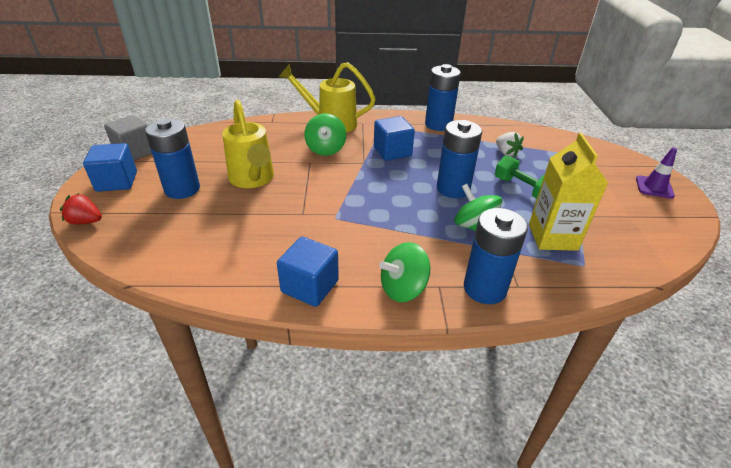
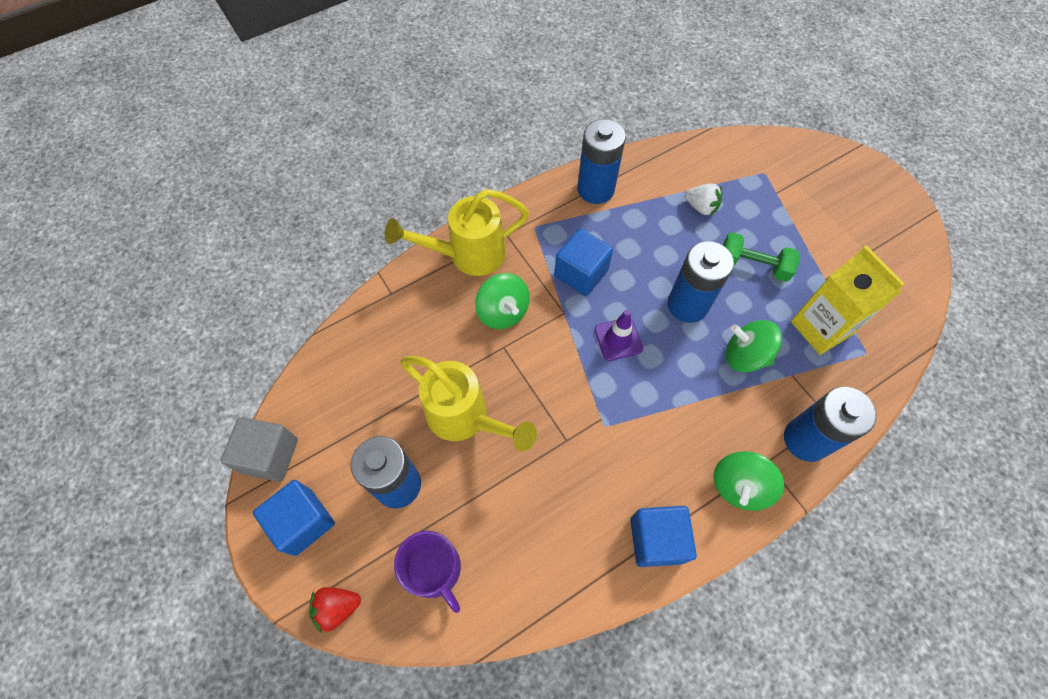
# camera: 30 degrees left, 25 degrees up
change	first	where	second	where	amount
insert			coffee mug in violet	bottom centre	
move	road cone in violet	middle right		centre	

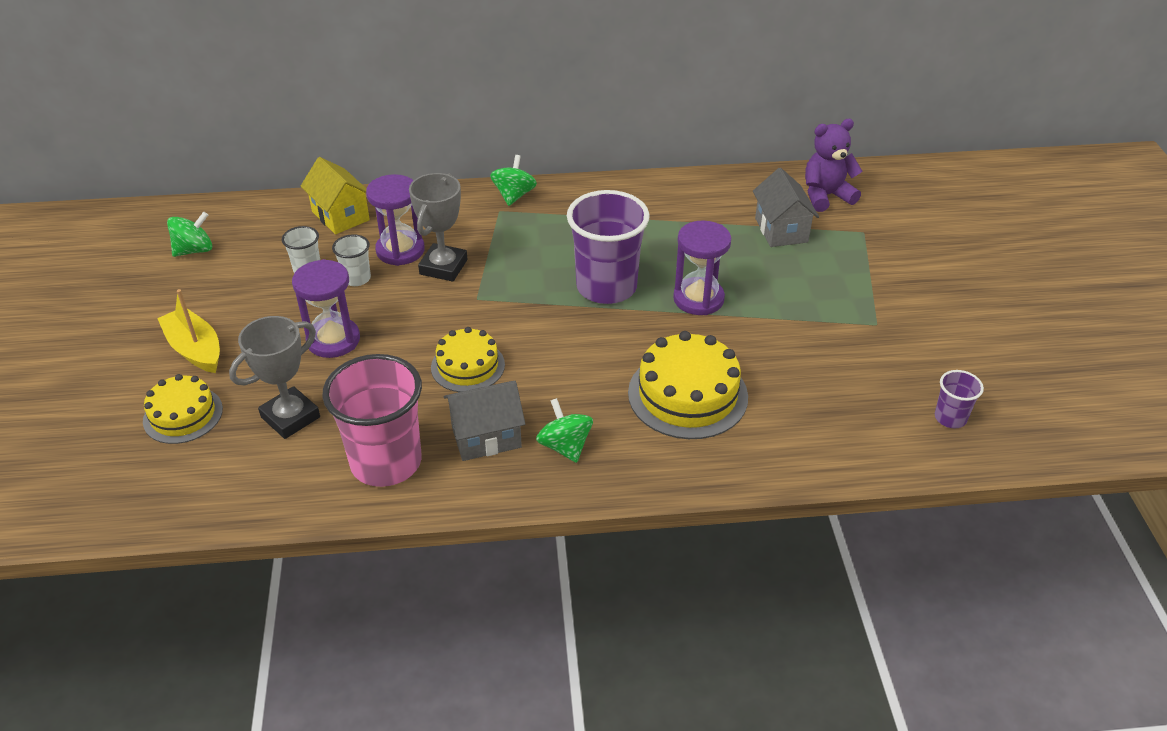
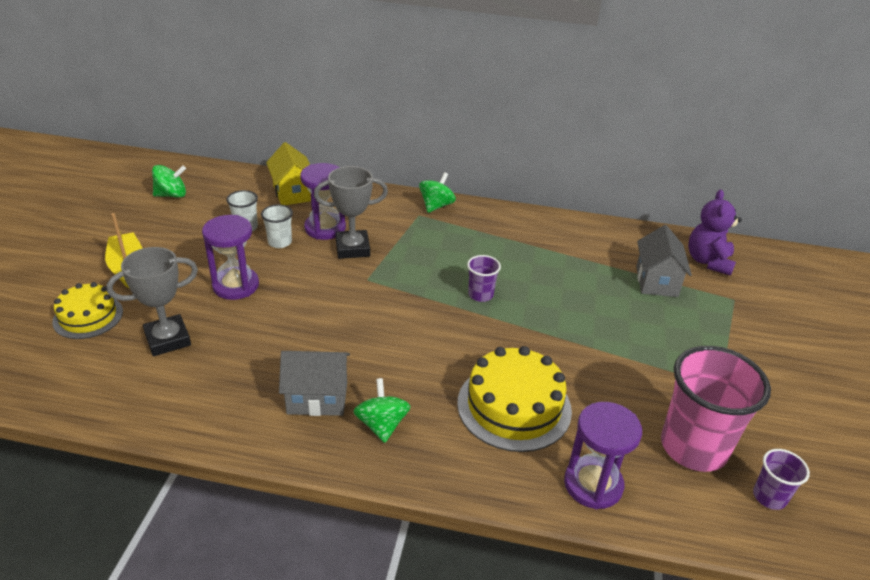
# camera: 15 degrees right, 5 degrees down
change	first	where	second	where	amount
delete	layer cake in yellow (2nd from left)	centre			
move	cup in rose-pink	middle left		bottom right	
move	hourglass in violet (3rd from left)	centre		bottom right	
rotate	trophy in gray (2nd from left)	top centre		centre	45 degrees clockwise
rotate	teddy in violet	top right		middle right	75 degrees counterclockwise
resize	cup in violet (1st from left)	centre		centre	x0.47

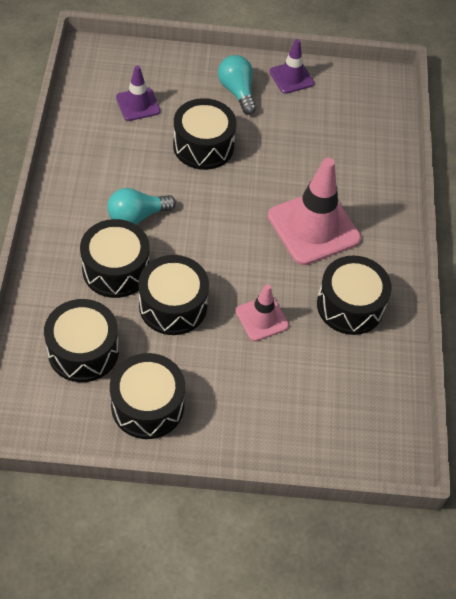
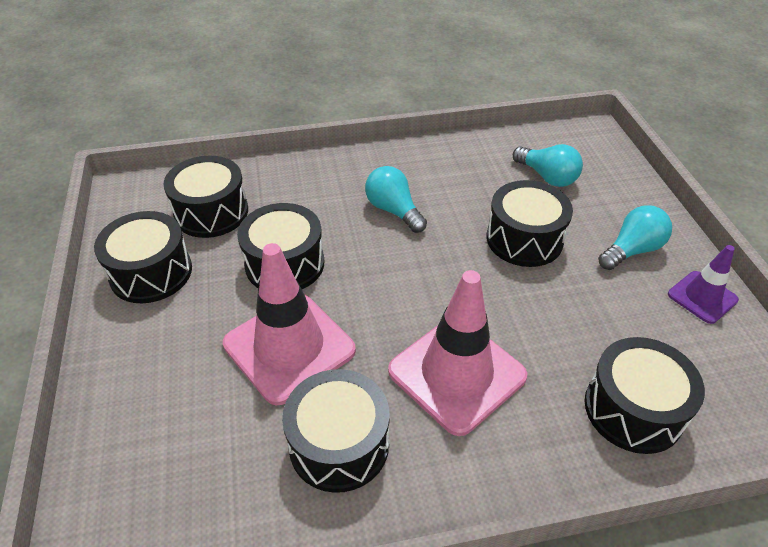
# camera: 80 degrees right, 10 degrees down
change	first	where	second	where	amount
move	toy drum in black (2nd from left in the first image)	middle left	toy drum in black (6th from left)	bottom right	
replace	road cone in violet (1st from left)	top left	bulb in teal (2nd from left)	top right	
resize	road cone in rose-pink (1st from left)	centre		centre	x1.85

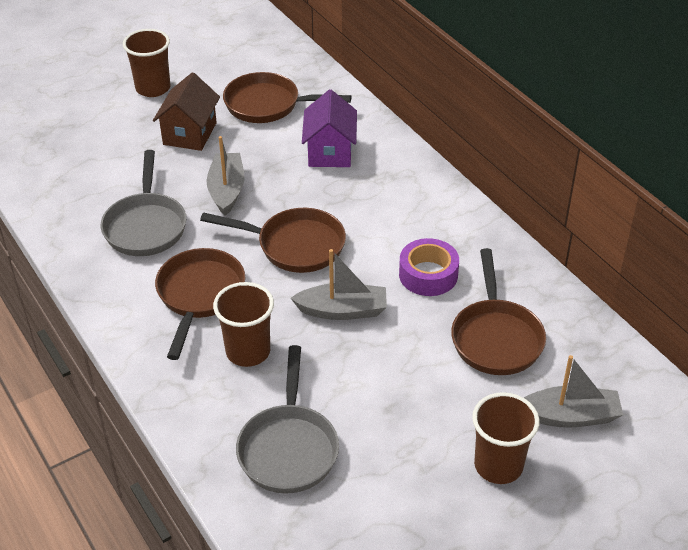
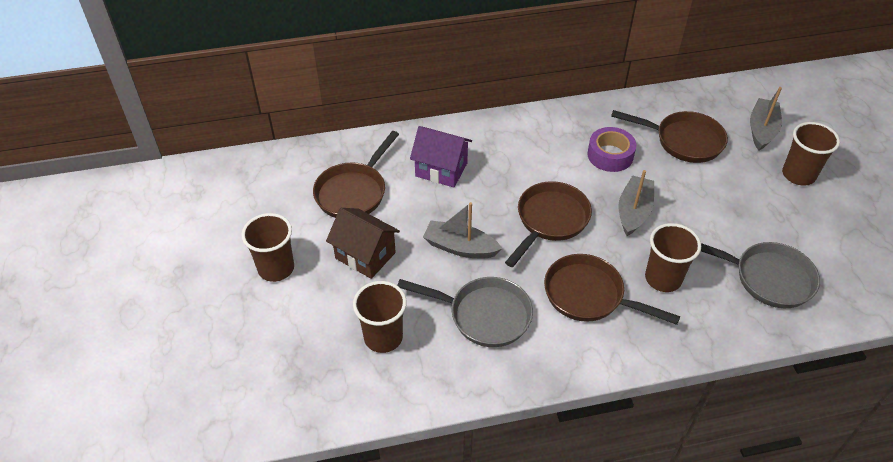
# camera: 70 degrees left, 5 degrees up
change	first	where	second	where	amount
insert			cup in dark brown (2nd from left)	bottom centre	

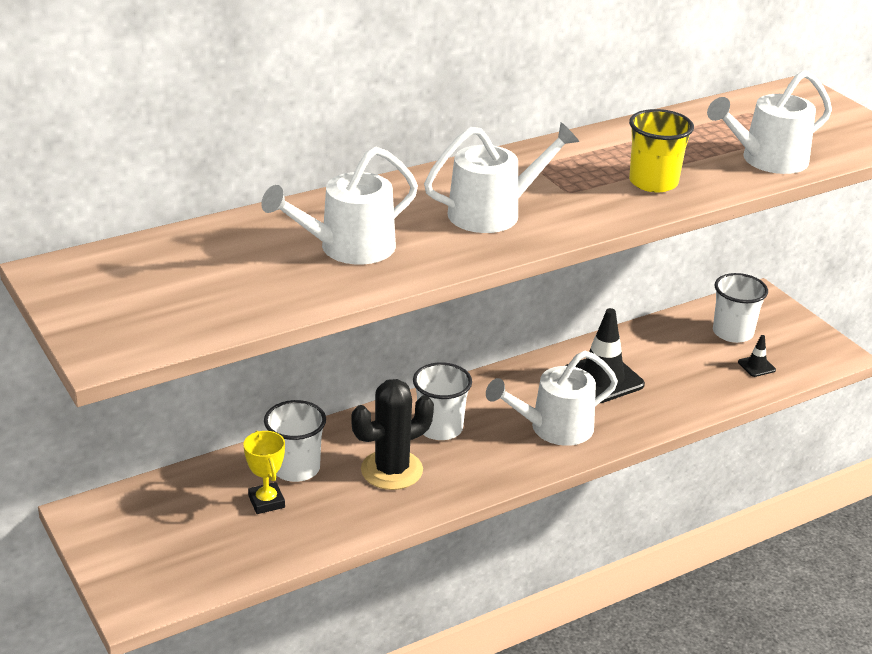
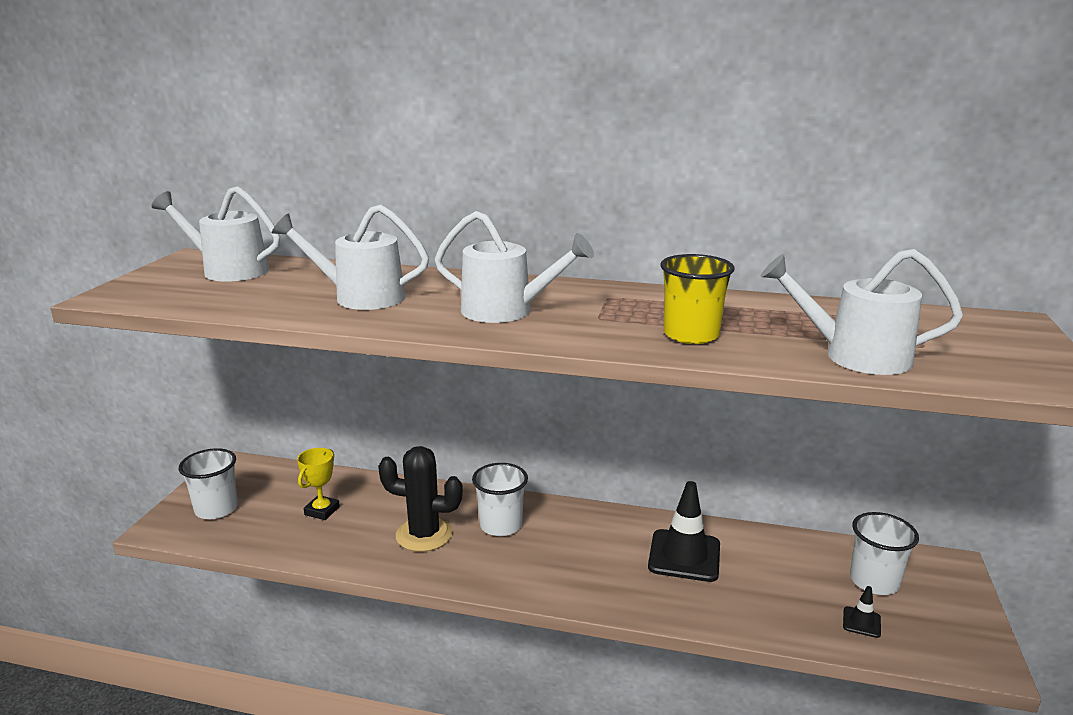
# camera: 45 degrees right, 10 degrees down
change	first	where	second	where	amount
move	cup in pure white (1st from left)	bottom centre		bottom left	
move	watering pot in pure white (3rd from left in the first image)	centre	watering pot in pure white (1st from left)	top left	

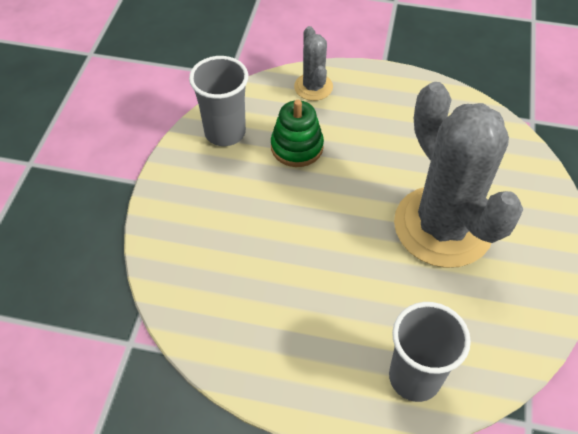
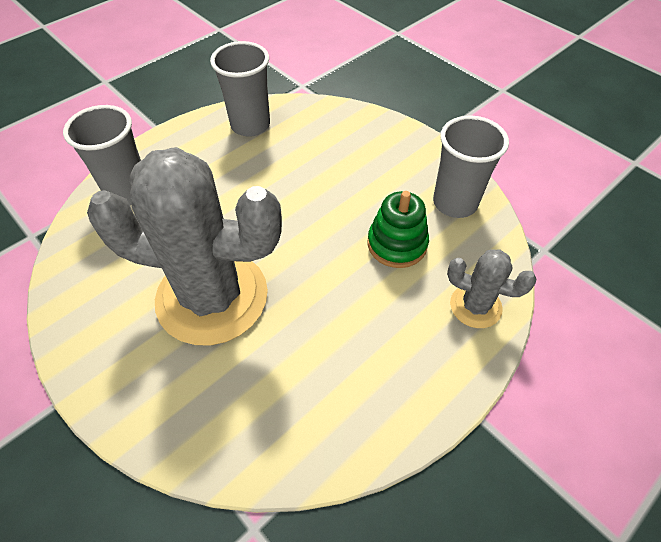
# camera: 125 degrees right, 0 degrees up
change	first	where	second	where	amount
insert			cup in gray (2nd from left)	top centre	

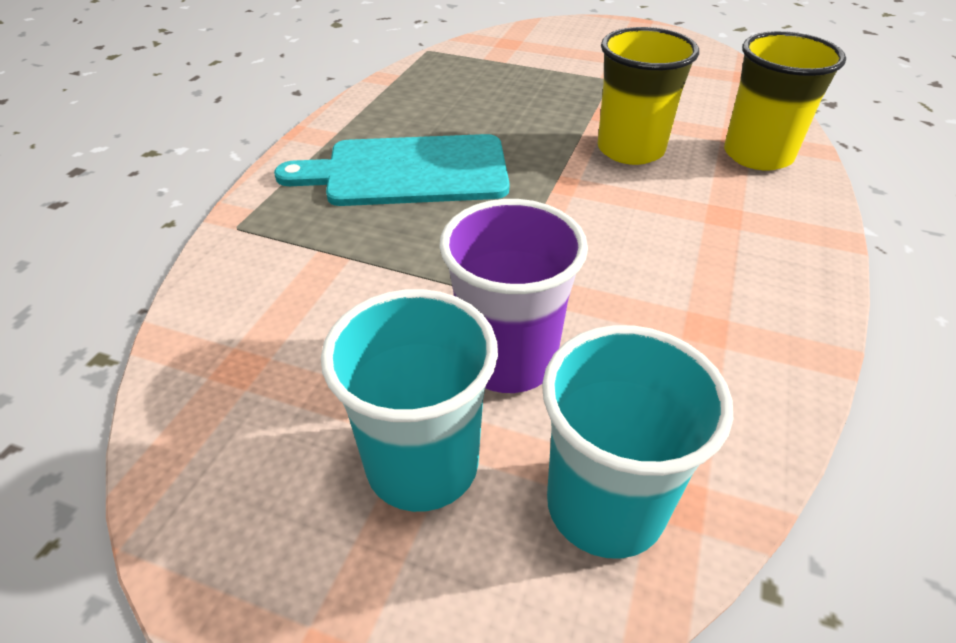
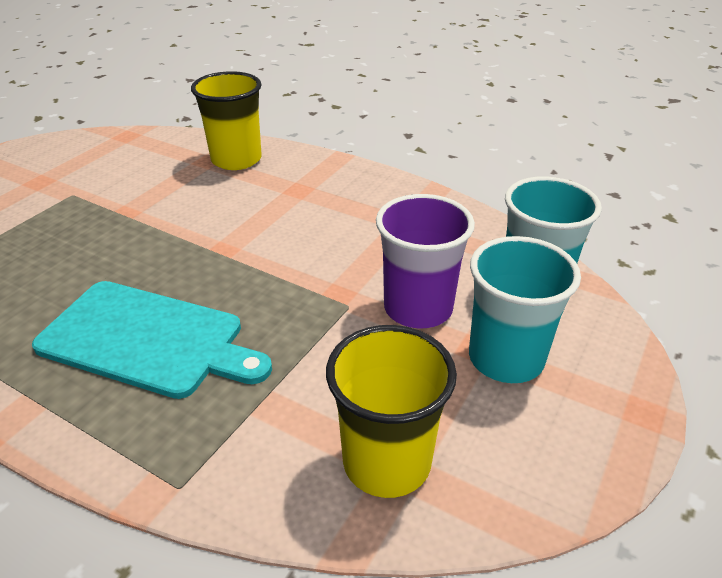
# camera: 80 degrees left, 5 degrees down
change	first	where	second	where	amount
move	cup in yellow (1st from left in the first image)	top right	cup in yellow (2nd from left)	bottom centre	
rotate	chopping board in teal	top centre		middle left	75 degrees counterclockwise

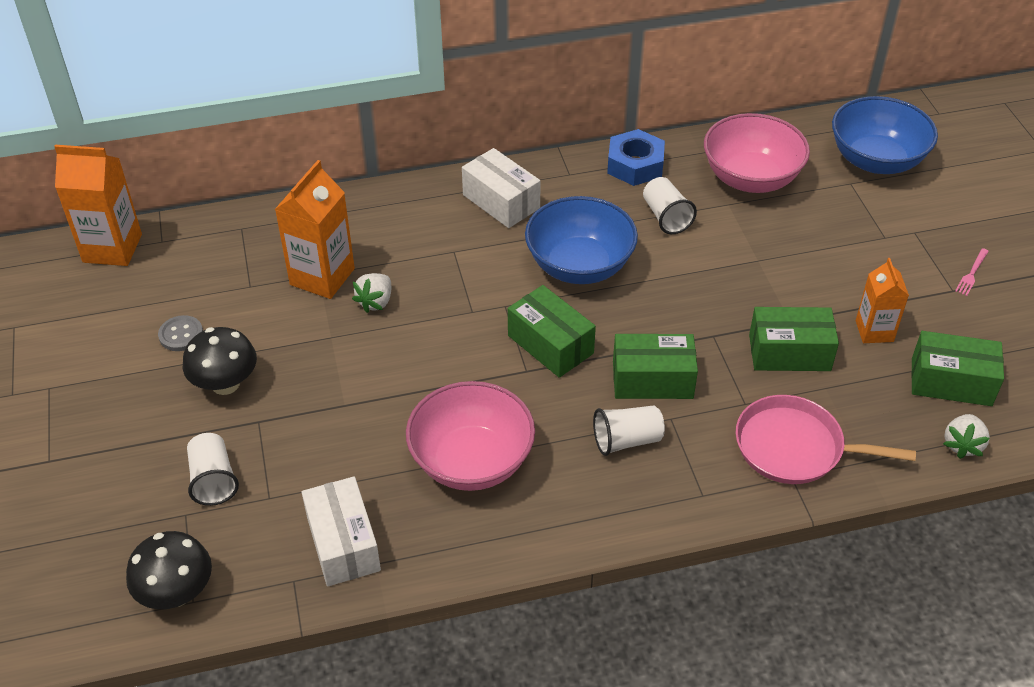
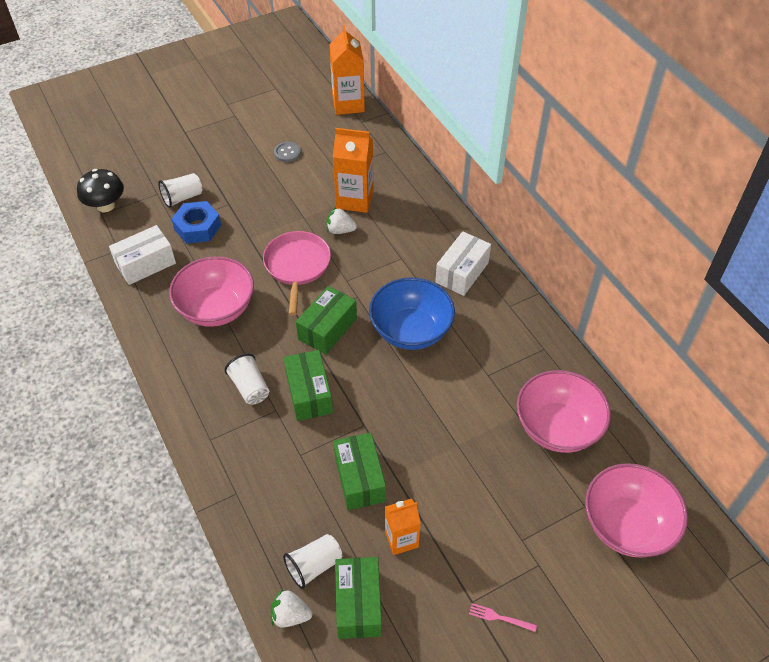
# camera: 75 degrees right, 5 degrees up
change	first	where	second	where	amount
delete	toadstool in black (2nd from left)	middle left			
move	nut in royal blue	top centre		middle left	
move	cup in pure white (3rd from left)	top centre		bottom centre	
move	pan in rose-pink	middle right		centre	
recolor	serving bowl in royal blue (2nd from left)	top right	serving bowl in rose-pink (3rd from left)	bottom right	

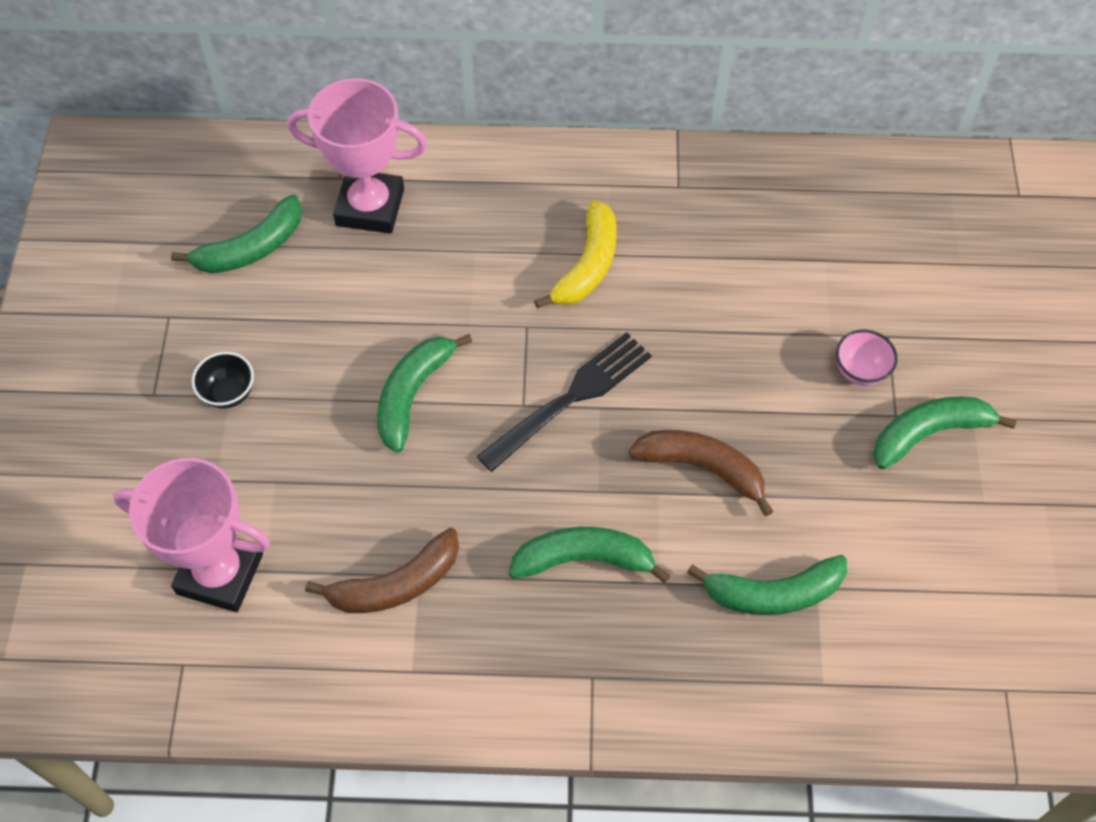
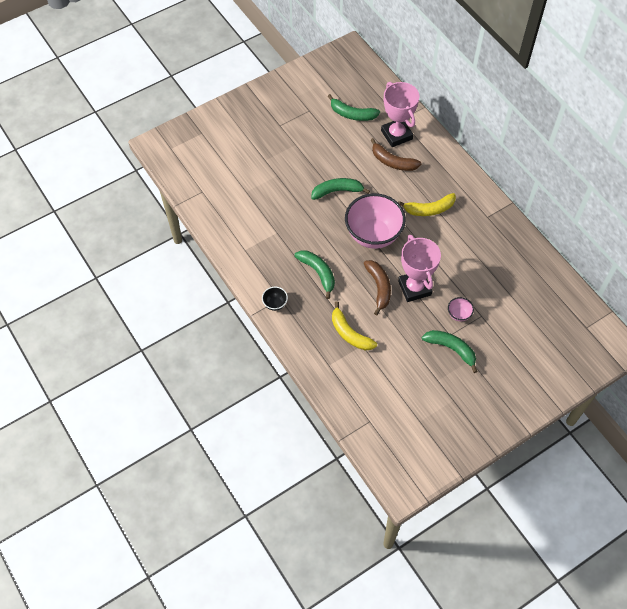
# camera: 55 degrees right, 0 degrees up
change	first	where	second	where	amount
move	trophy in rose-pink (1st from left in the first image)	middle left	trophy in rose-pink (2nd from left)	middle right	
move	serving bowl in black	middle left		centre	
move	banana fruit in dark brown (1st from left in the first image)	bottom centre	banana fruit in dark brown (2nd from left)	top centre	
replace	fork in black	centre	serving bowl in rose-pink (1st from left)	centre	
recolor	banana fruit in emerald (4th from left)	bottom right	banana fruit in yellow (1st from left)	centre	

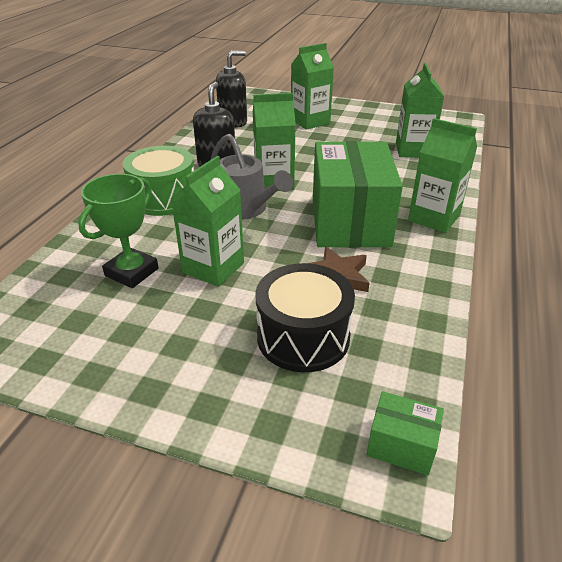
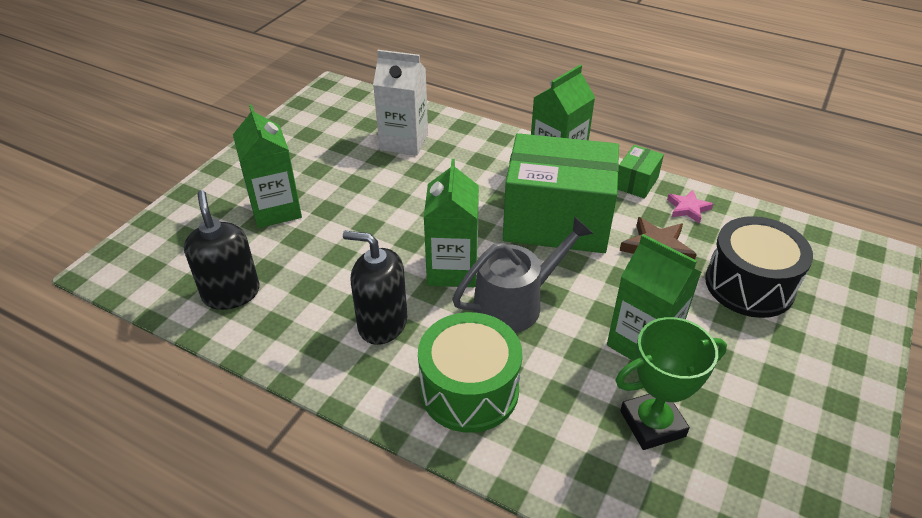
# camera: 80 degrees left, 5 degrees up
change	first	where	second	where	amount
insert			star in rose-pink	middle right	
move	box in emerald (2nd from left)	bottom right		top right	
recolor	carton in emerald (4th from left)	top right	carton in pure white	top centre	
rotate	trophy in emerald	middle left		bottom right	60 degrees counterclockwise

